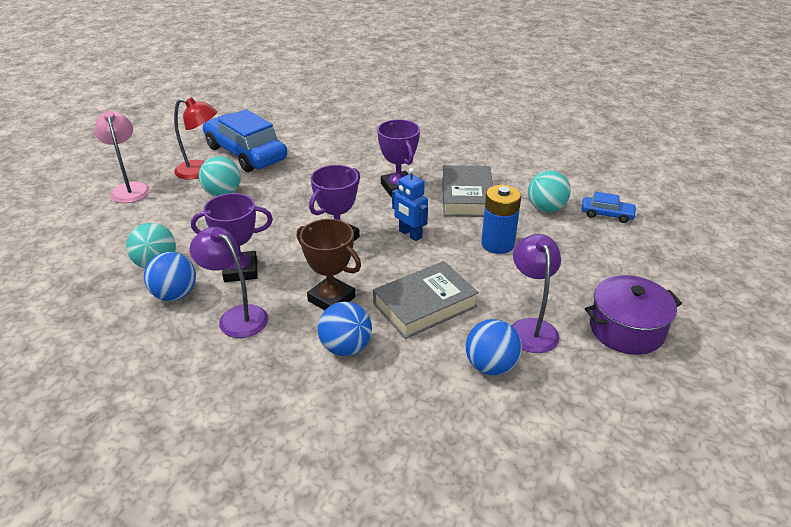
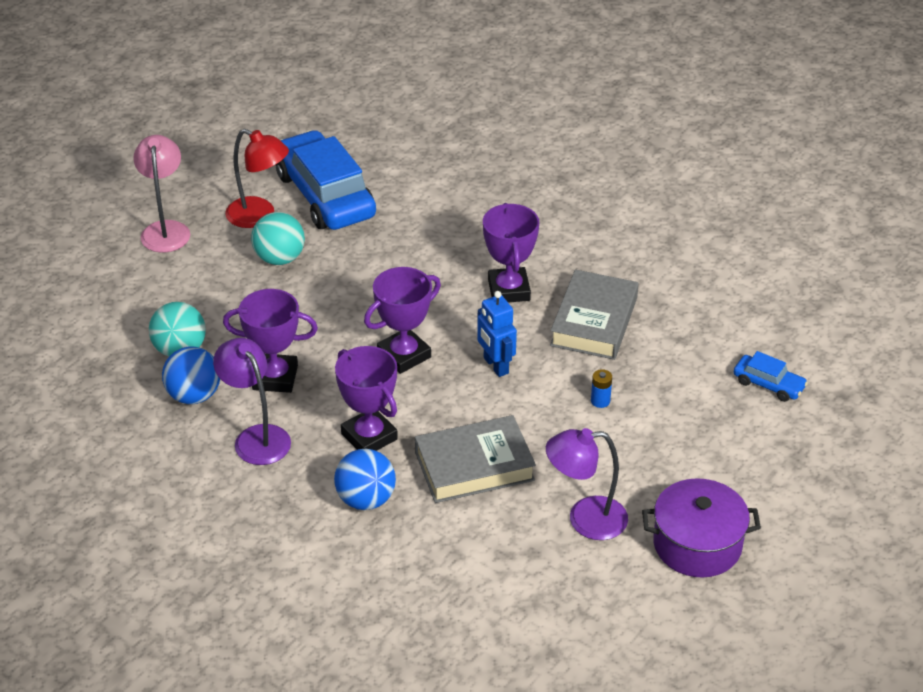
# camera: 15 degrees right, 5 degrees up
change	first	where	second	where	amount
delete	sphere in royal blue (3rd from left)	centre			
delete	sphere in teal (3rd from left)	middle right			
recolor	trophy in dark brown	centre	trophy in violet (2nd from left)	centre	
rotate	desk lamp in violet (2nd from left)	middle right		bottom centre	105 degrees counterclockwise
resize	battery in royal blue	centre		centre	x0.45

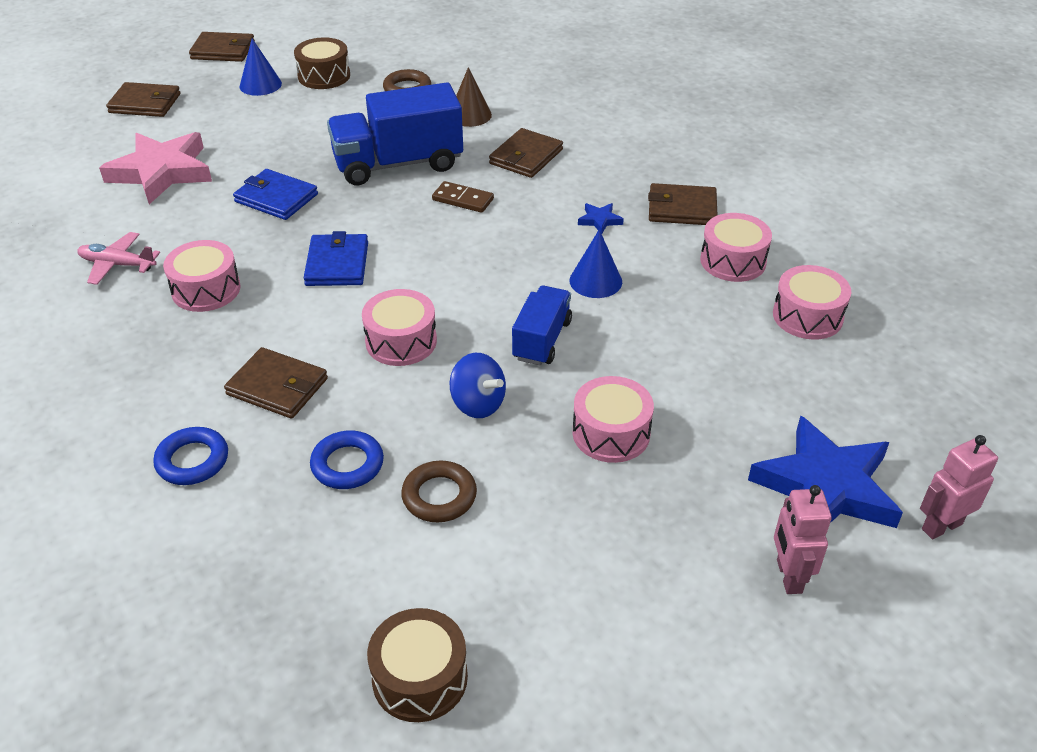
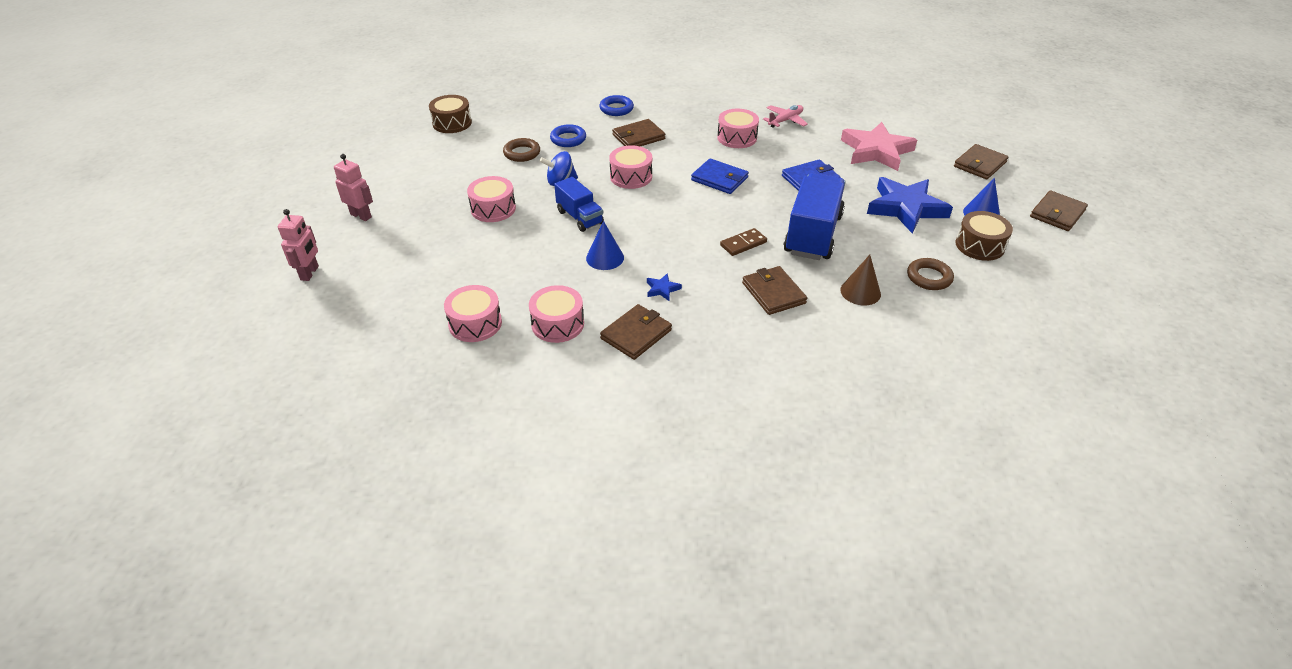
# camera: 125 degrees right, 0 degrees up
change	first	where	second	where	amount
move	star in royal blue (2nd from left)	middle right		top right	

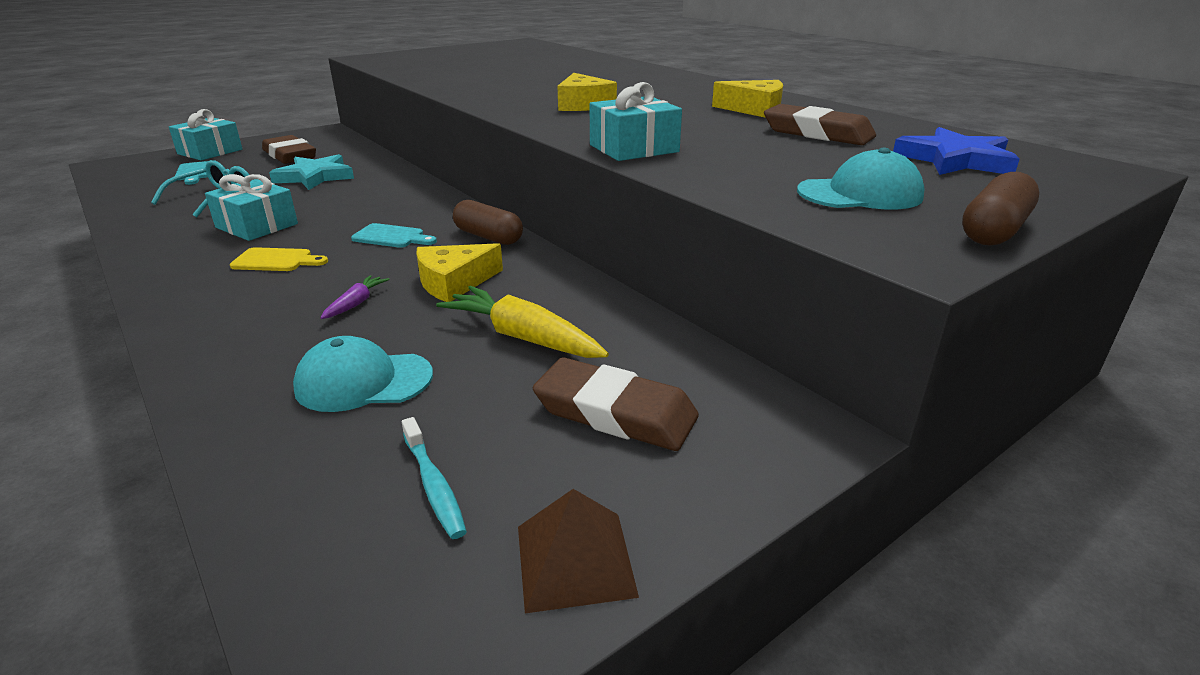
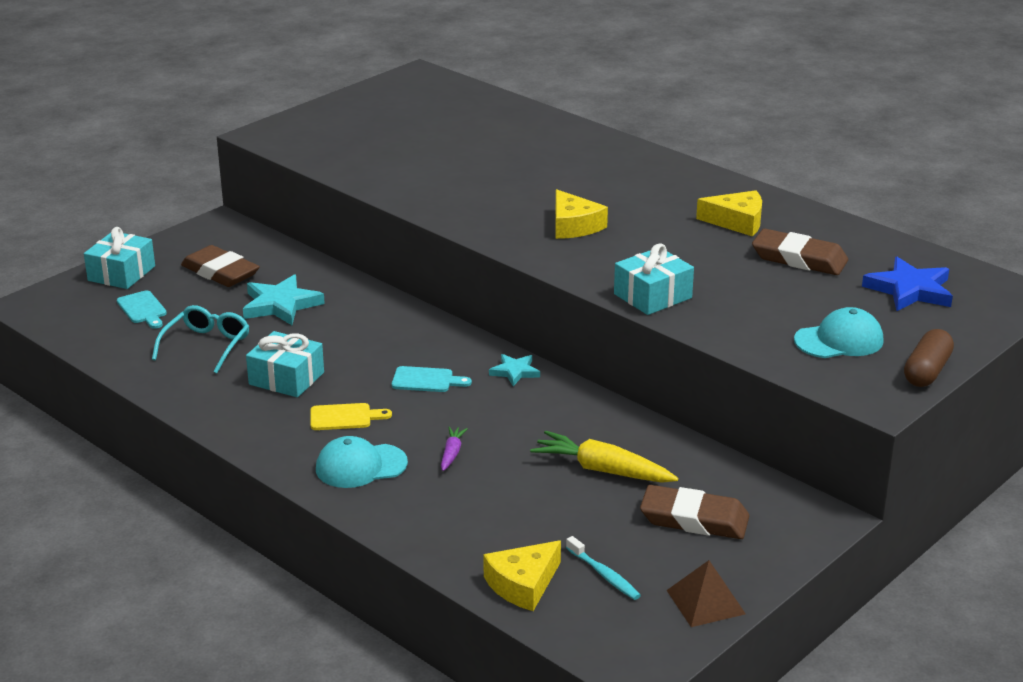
# camera: 10 degrees left, 0 degrees up
change	first	where	second	where	amount
move	baseball cap in teal (1st from left)	middle left		bottom centre	
move	cheese wedge in yellow (1st from left)	centre		bottom centre	
replace	pill in dark brown (1st from left)	top centre	star in teal (2nd from left)	centre	

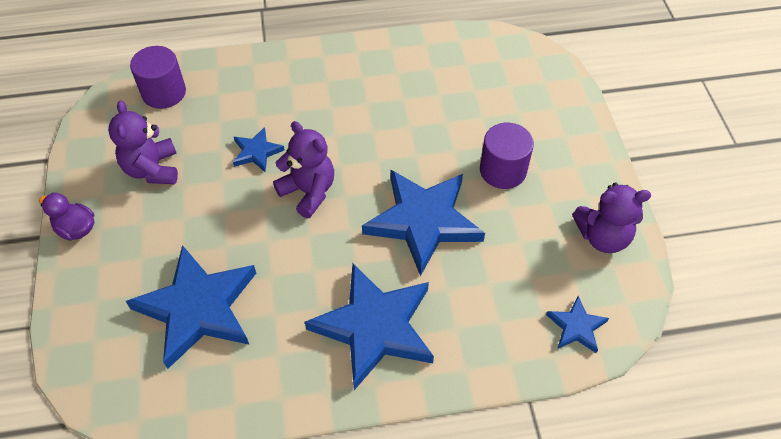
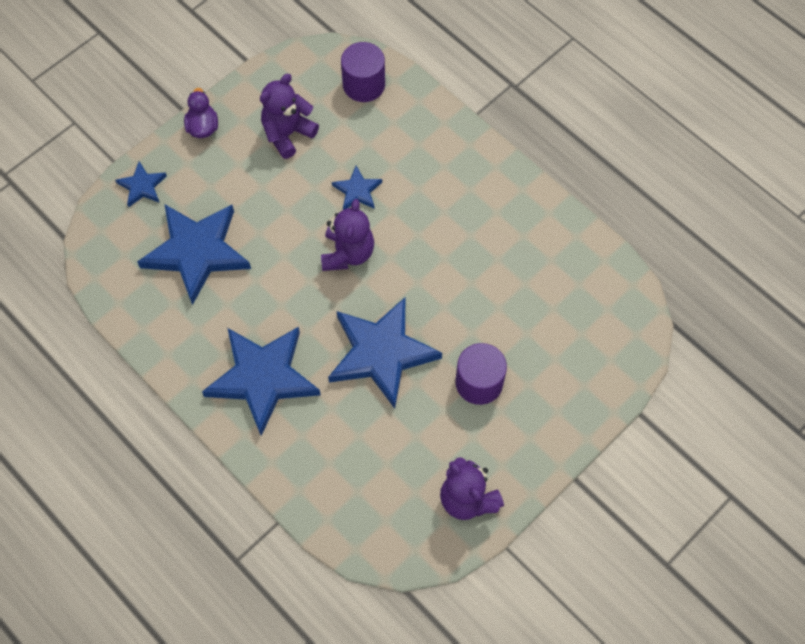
# camera: 55 degrees right, 10 degrees up
change	first	where	second	where	amount
move	star in royal blue (5th from left in the first image)	bottom right	star in royal blue (1st from left)	top left	

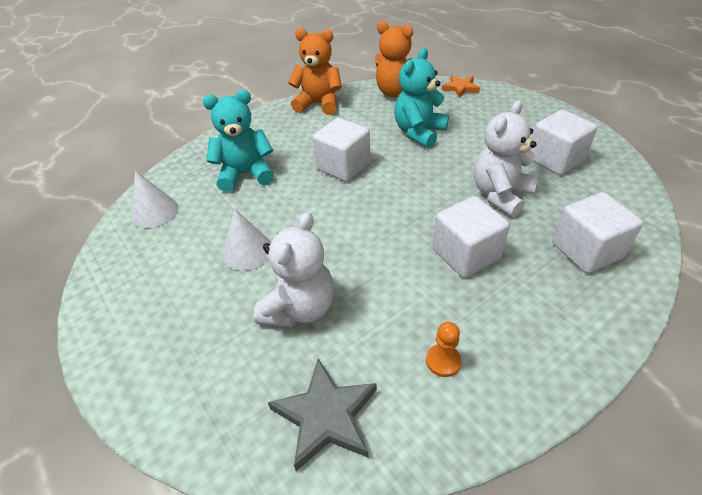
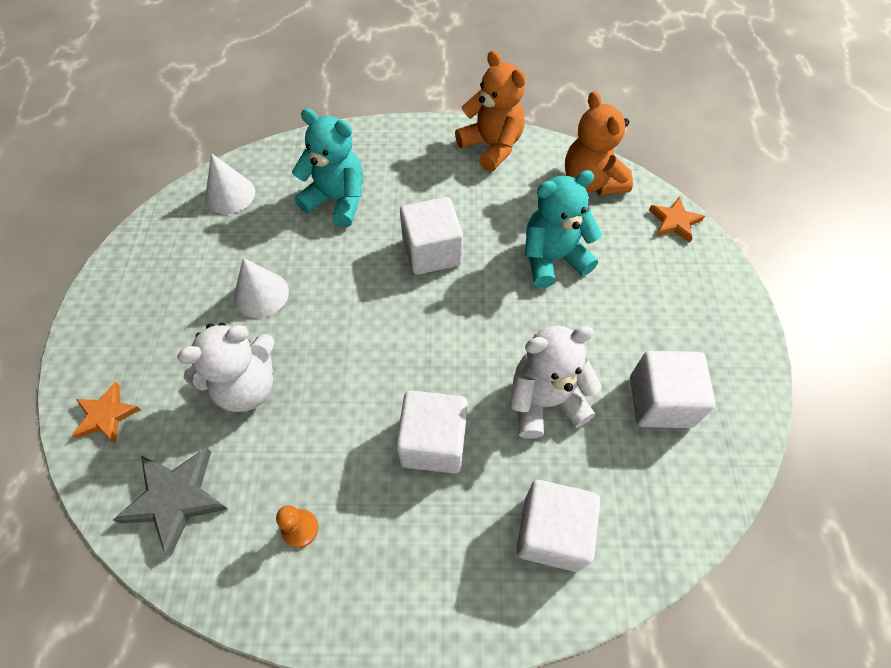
# camera: 35 degrees right, 15 degrees up
change	first	where	second	where	amount
insert			star in bright orange (1st from left)	middle left	

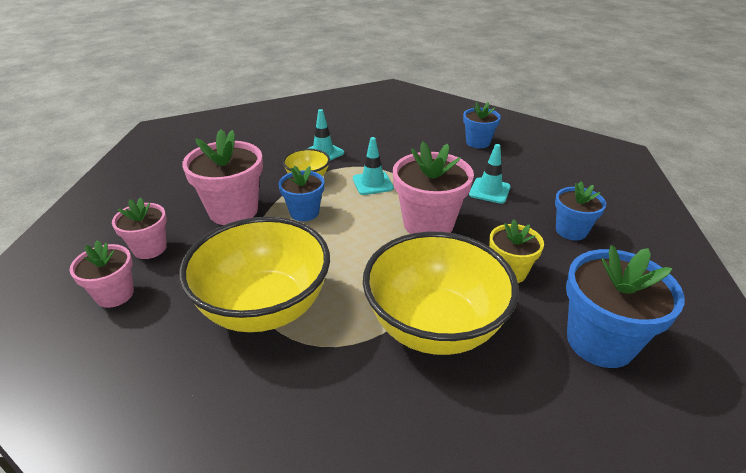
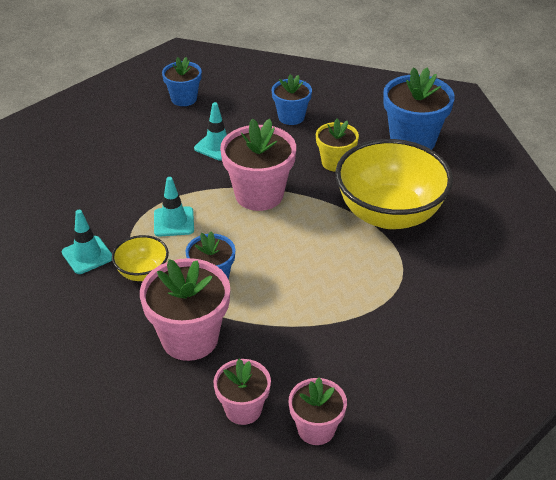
# camera: 80 degrees left, 5 degrees up
change	first	where	second	where	amount
delete	serving bowl in yellow (1st from left)	centre			
move	potted plant in royal blue (2nd from left in the first image)	top centre	potted plant in royal blue (1st from left)	top left	

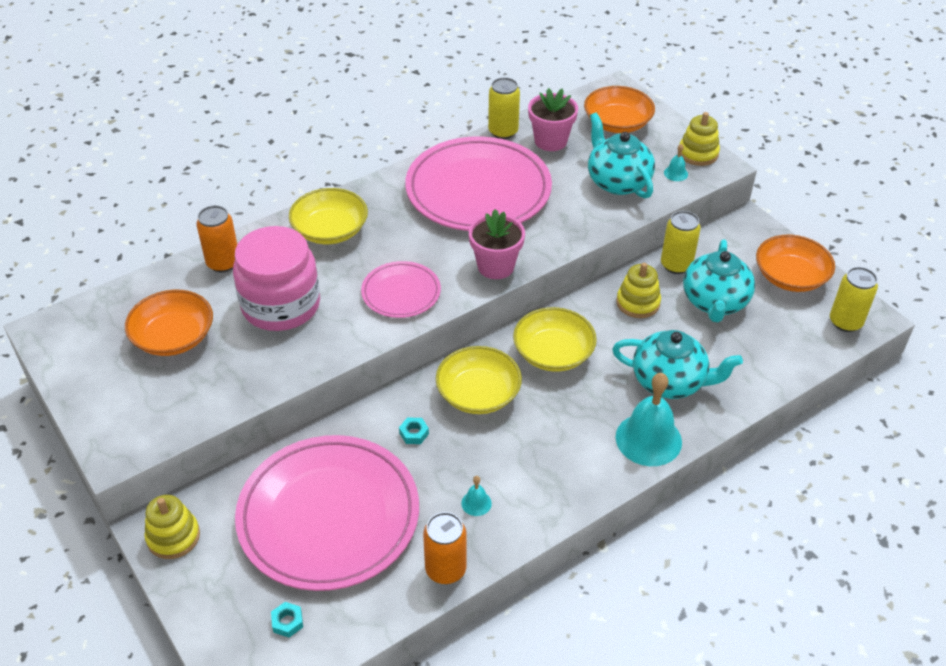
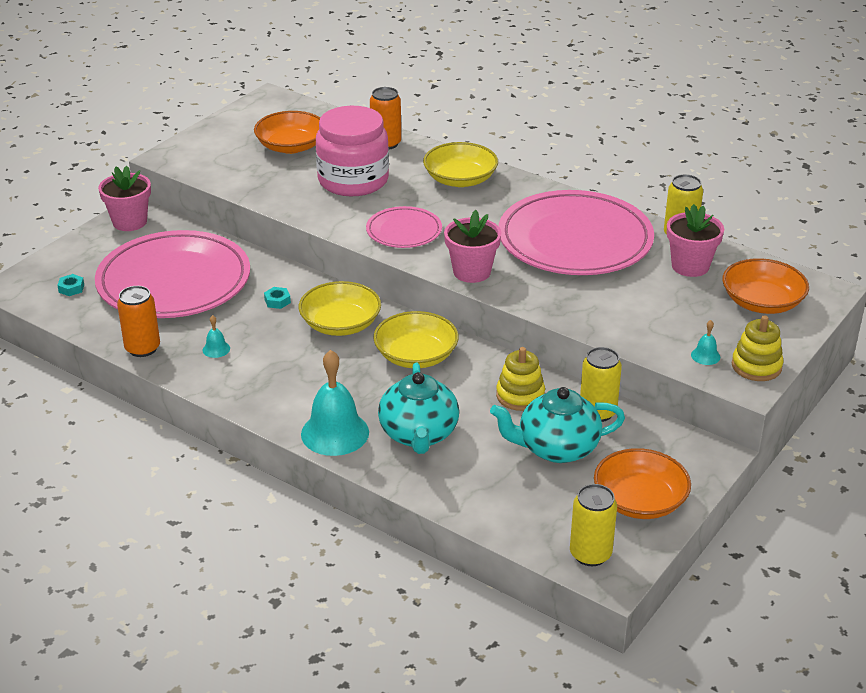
# camera: 70 degrees right, 10 degrees down
change	first	where	second	where	amount
delete	tea pot in teal (1st from left)	top centre			
replace	stacking toy in yellow (1st from left)	bottom left	potted plant in rose-pink (1st from left)	top left	

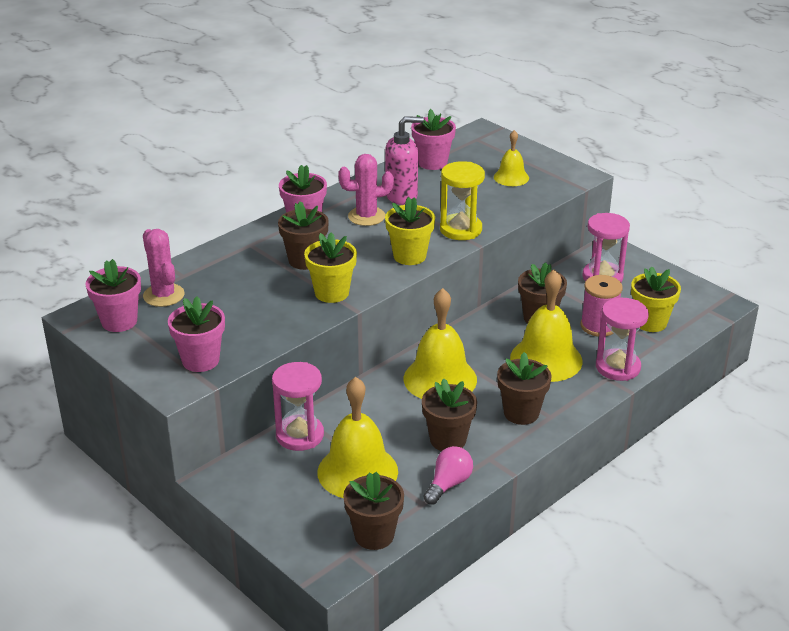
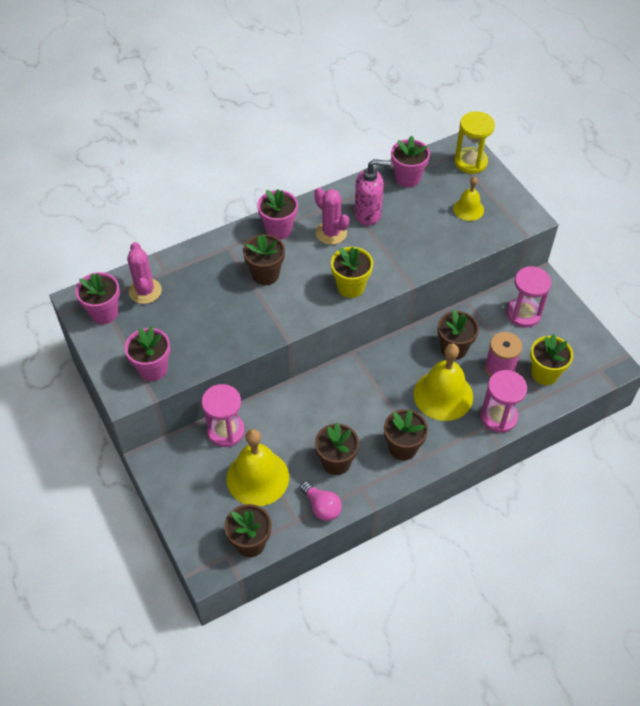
# camera: 15 degrees right, 20 degrees up
change	first	where	second	where	amount
delete	potted plant in yellow (1st from left)	centre			
delete	school bell in yellow (2nd from left)	centre			
move	hourglass in yellow	top centre		top right	
rotate	cactus in rose-pink (2nd from left)	top centre		top centre	45 degrees clockwise
rotate	bulb in rose-pink	bottom centre		bottom centre	90 degrees clockwise

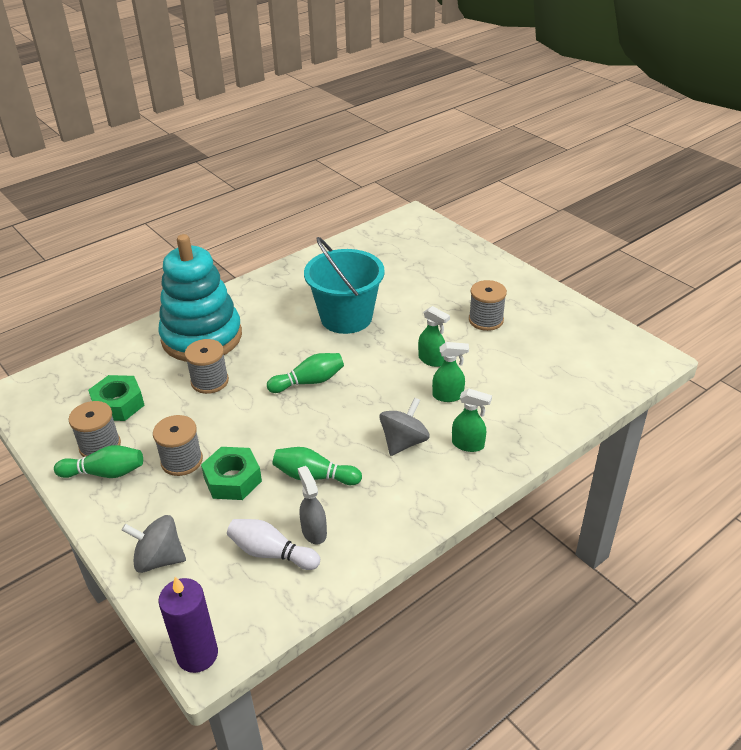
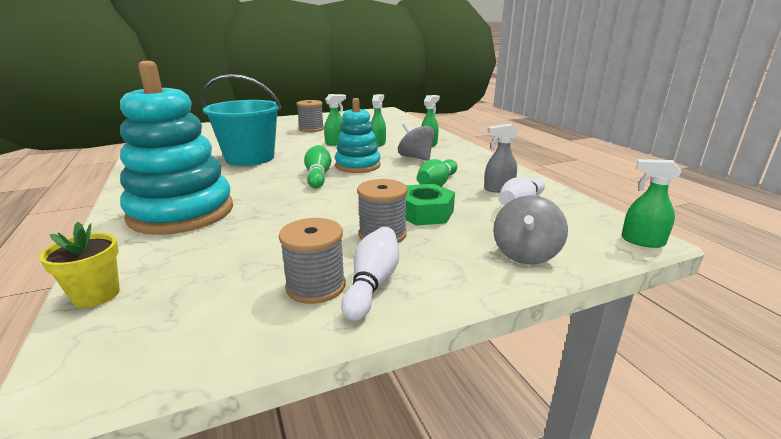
# camera: 75 degrees left, 15 degrees down
change	first	where	second	where	amount
delete	nut in emerald (1st from left)	middle left			
delete	bobbin in gray (3rd from left)	middle left			
insert			potted plant in yellow	middle left	
insert			stacking toy in teal (2nd from left)	top centre	
replace	pillar candle in violet	bottom left	spray bottle in emerald (4th from left)	middle right	
recolor	skittle in emerald (1st from left)	middle left	skittle in pure white (1st from left)	centre	

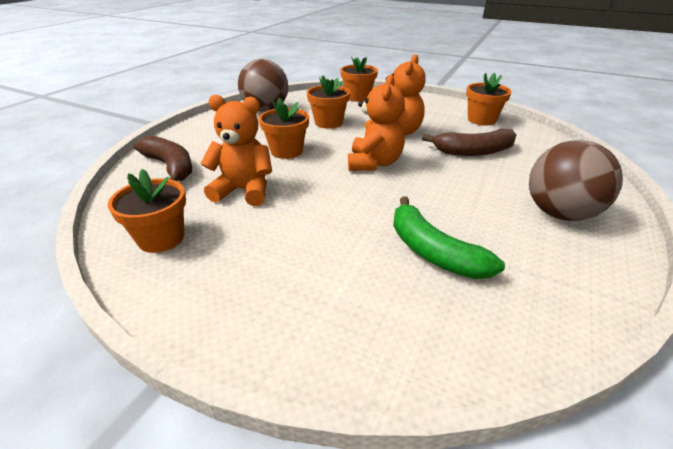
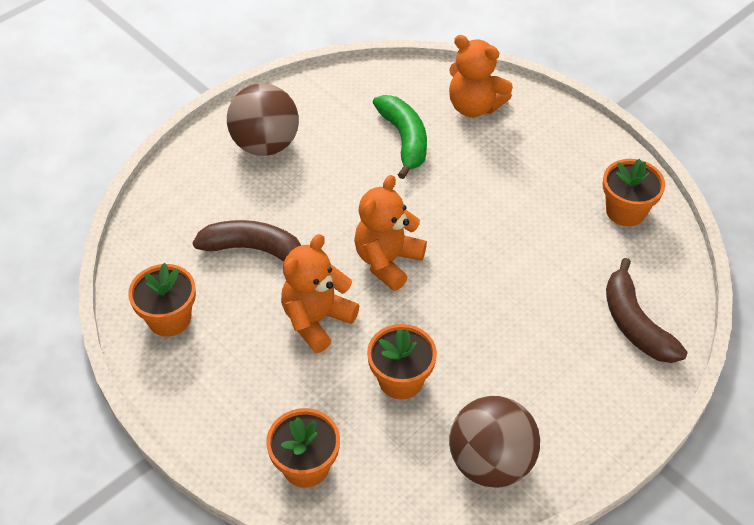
# camera: 160 degrees left, 15 degrees up
change	first	where	second	where	amount
delete	potted plant in bright orange (2nd from left)	top centre			
move	teddy in bright orange (1st from left in the first image)	centre	teddy in bright orange (3rd from left)	top centre	

